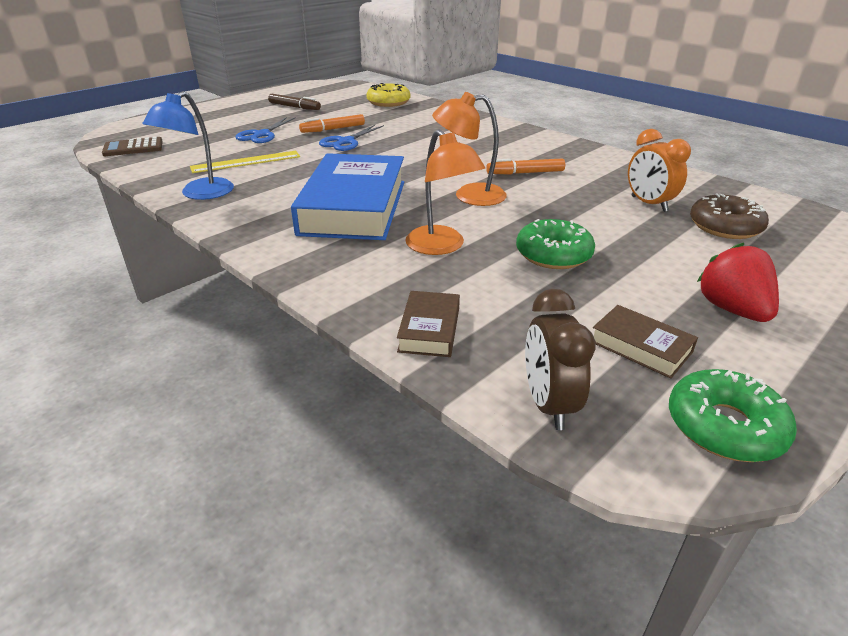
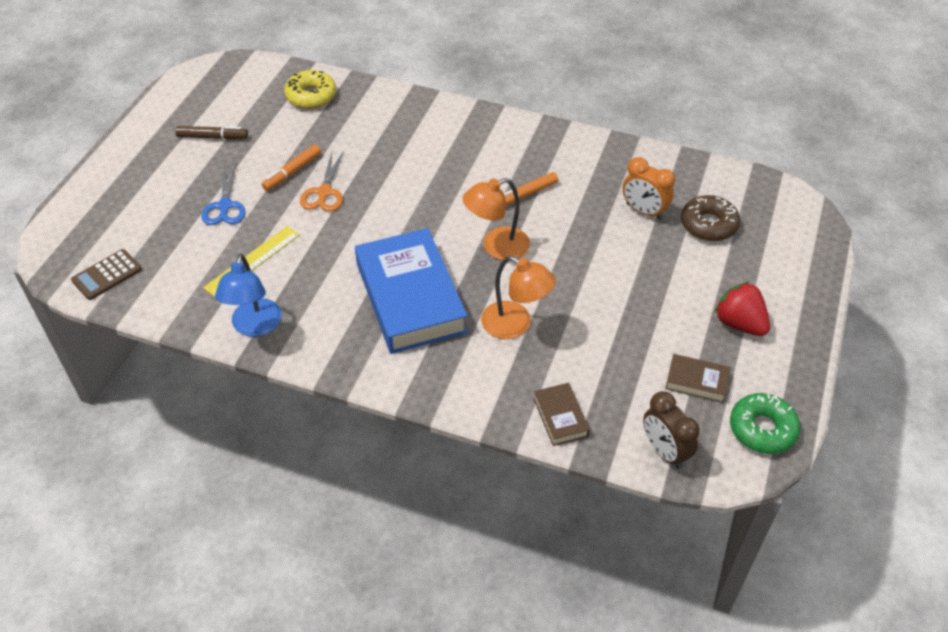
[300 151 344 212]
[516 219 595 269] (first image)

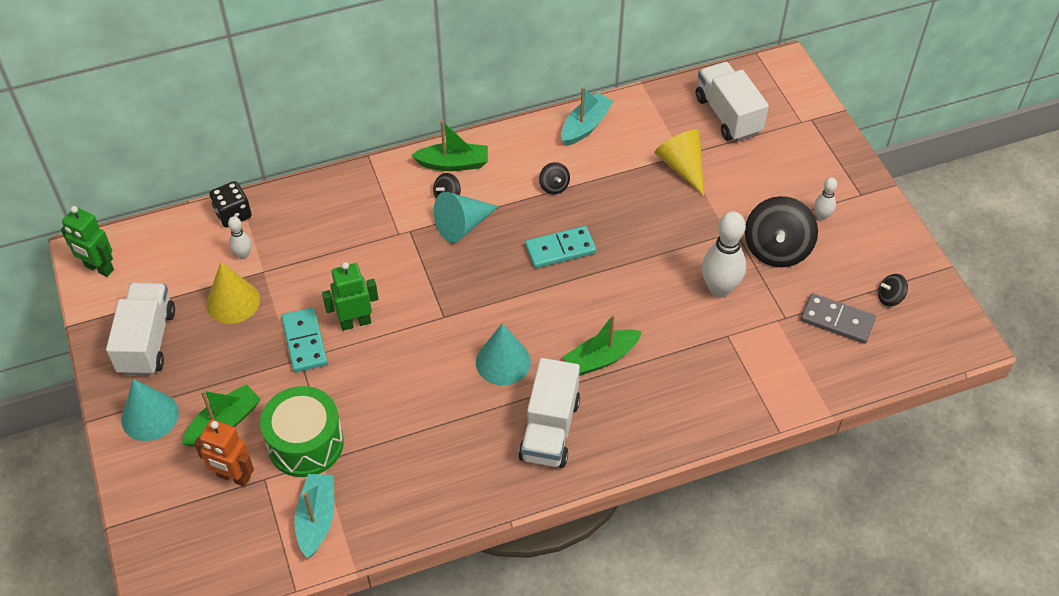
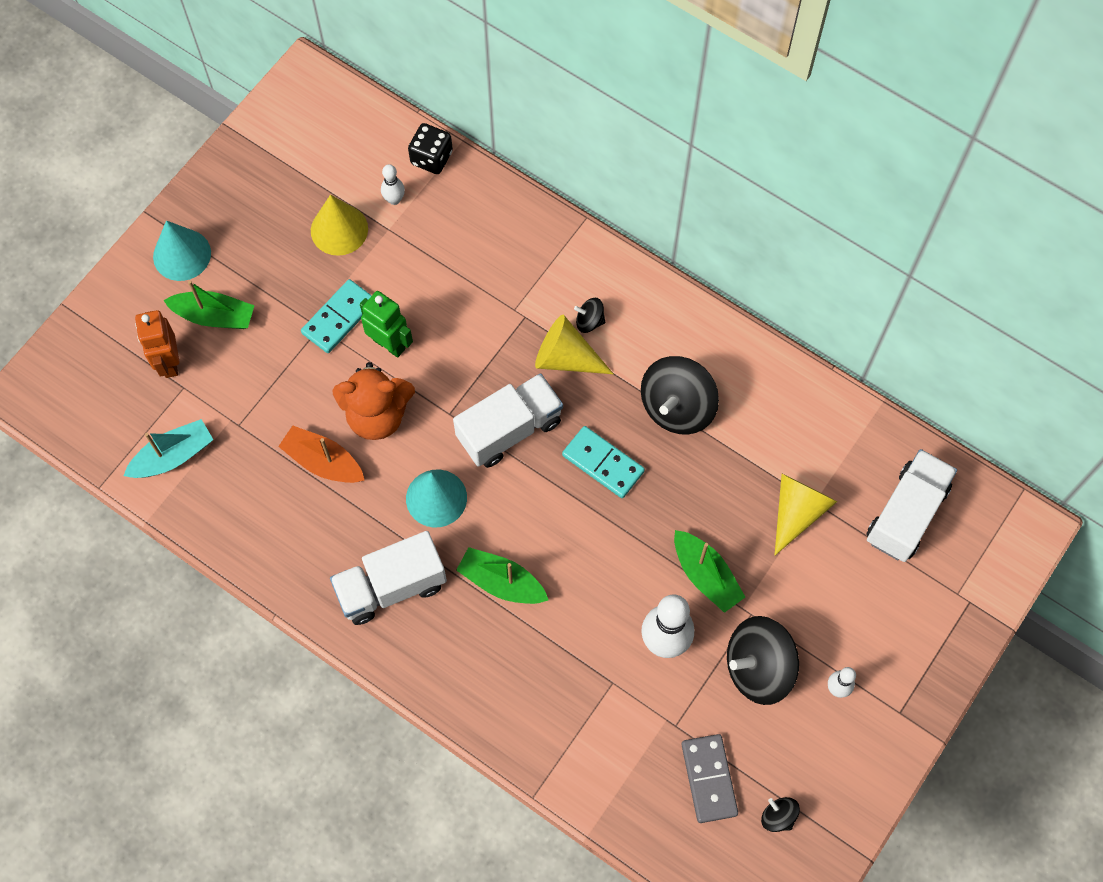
[61 206 114 277] (first image)
[453 373 563 468]
[260 386 344 477] (first image)
[674 530 745 613]
[535 315 613 374]
[641 356 719 435]
[561 87 614 146] (first image)
[278 426 364 483]
[332 362 415 440]

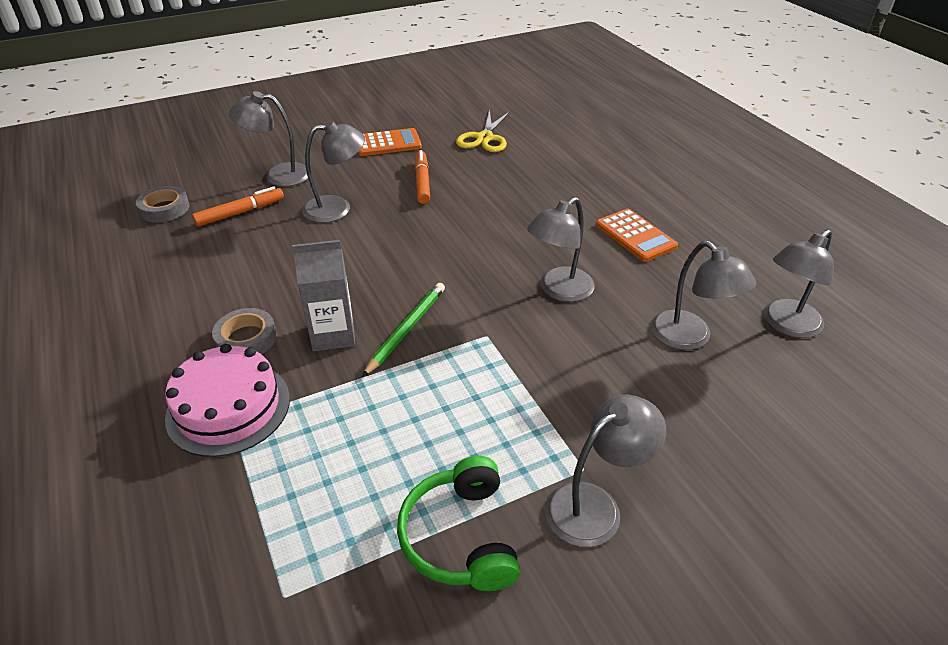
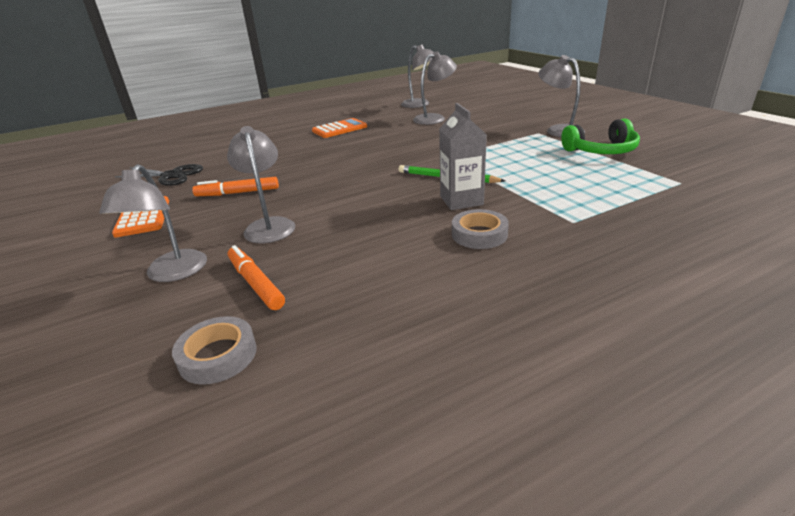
[165 344 290 457] (first image)
[115 164 203 186]
[527 197 595 302] (first image)

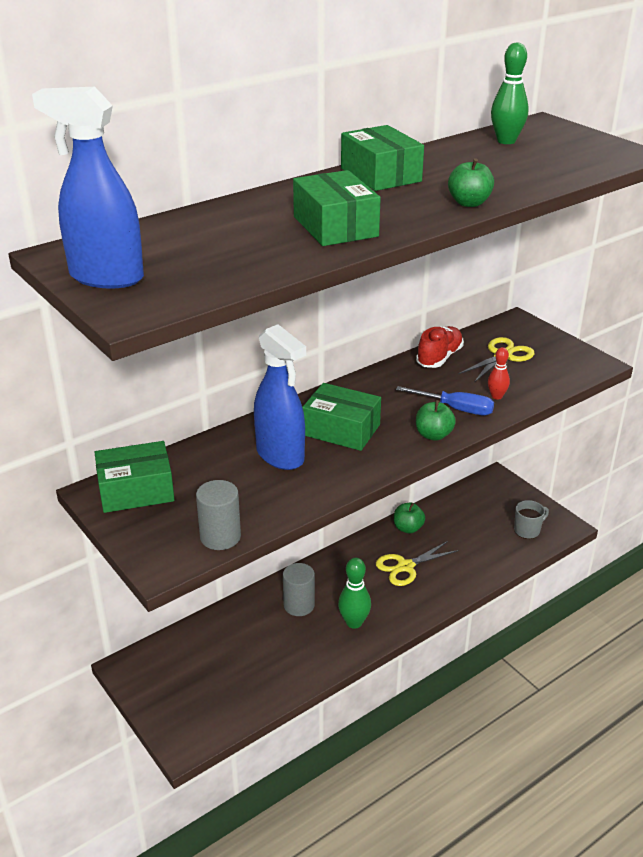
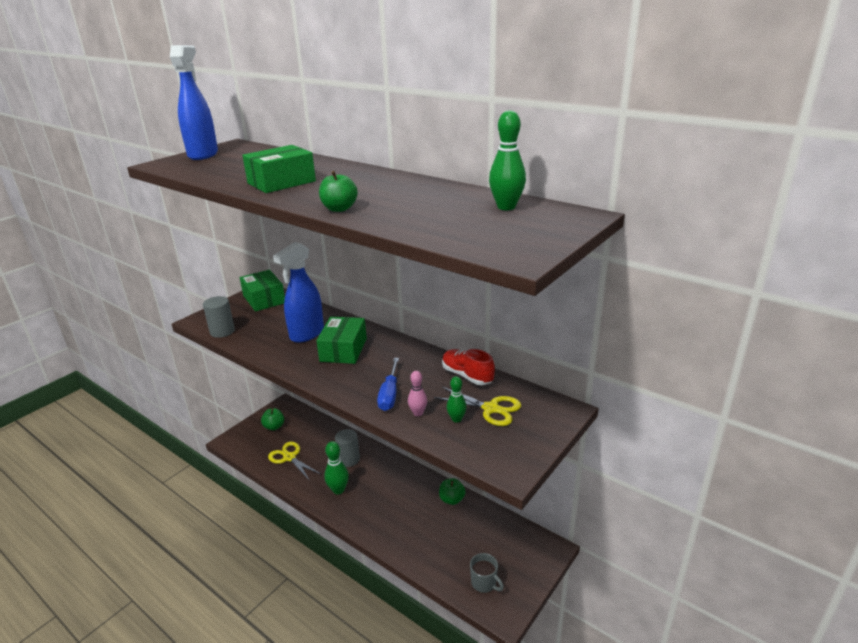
[341 125 424 191] (first image)
[268 442 321 481]
[442 349 495 385]
[261 408 284 430]
[408 371 427 416]
[447 376 467 423]

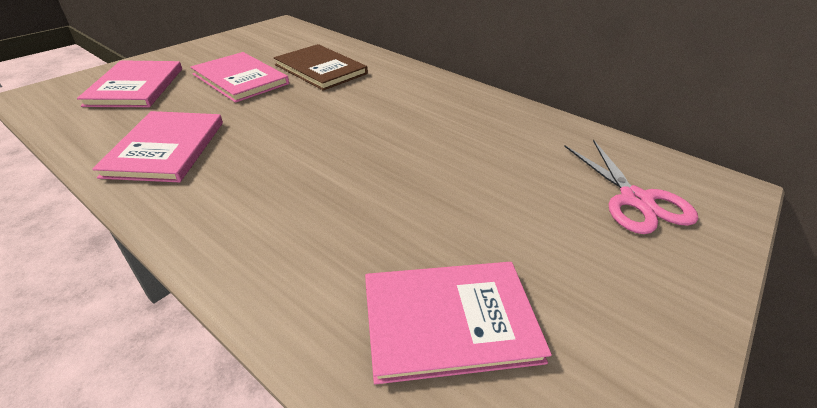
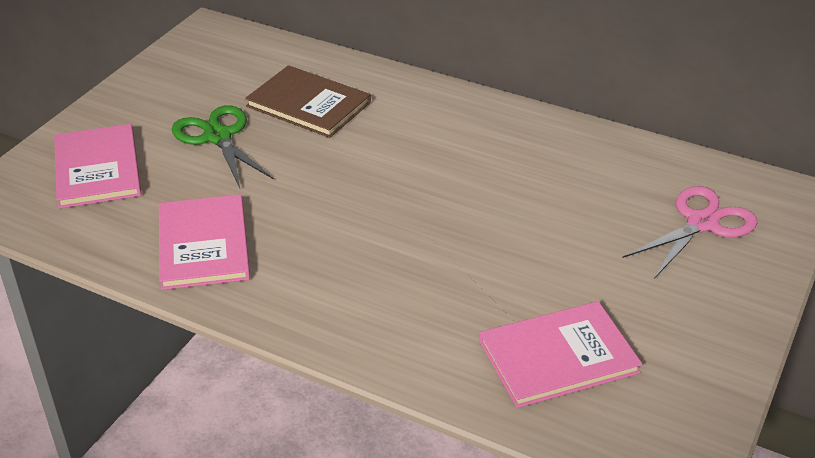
[172 105 274 188]
[623 186 757 279]

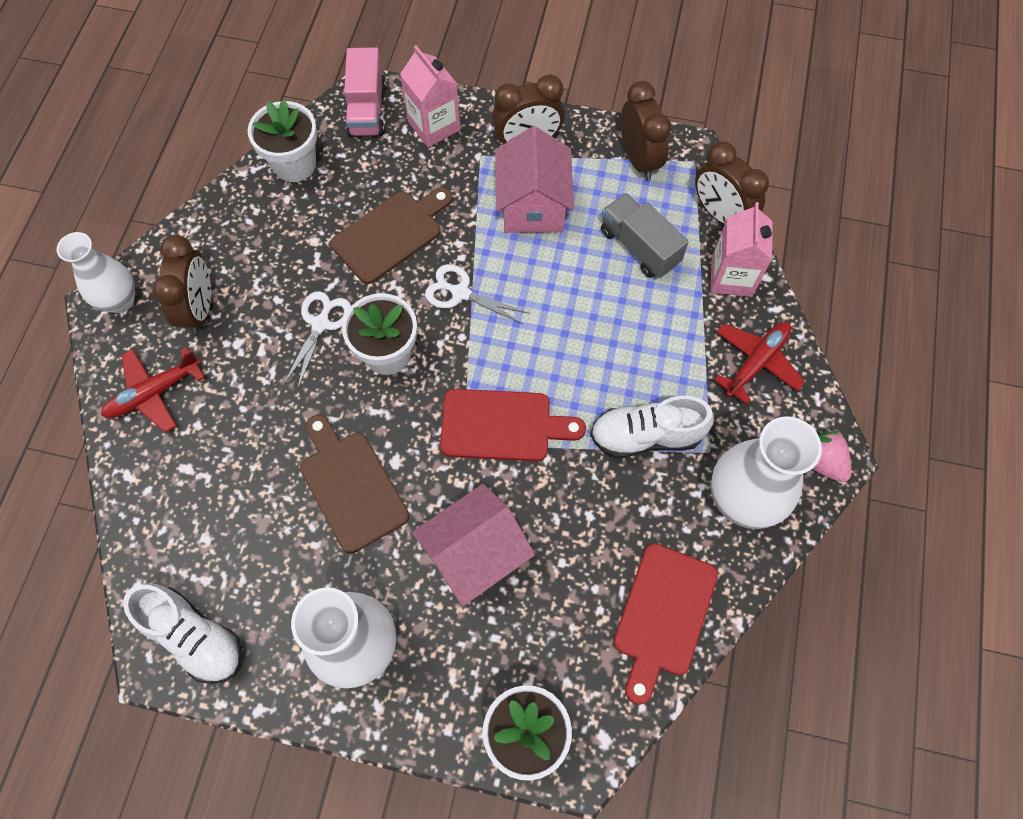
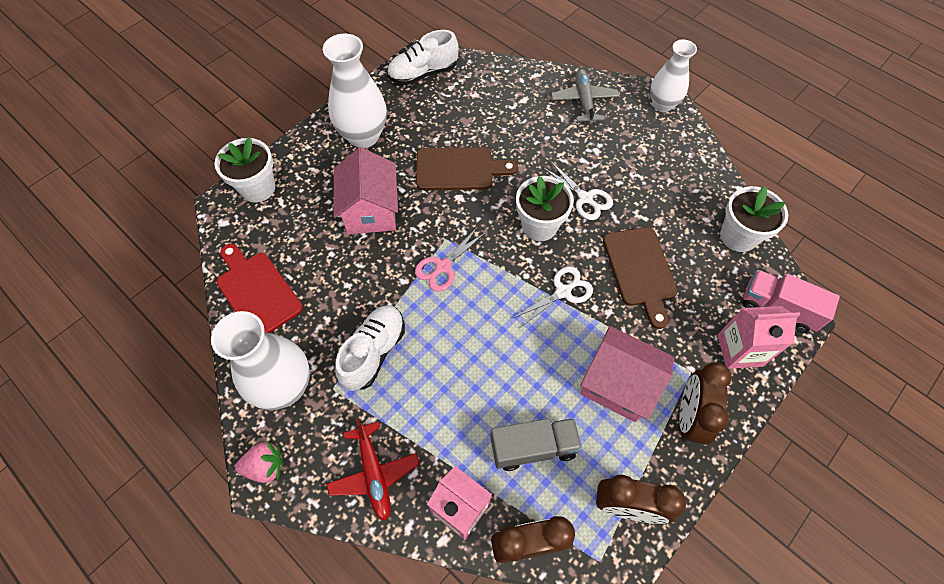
[551 69 619 124]
[153 235 211 334] (first image)
[415 227 486 292]

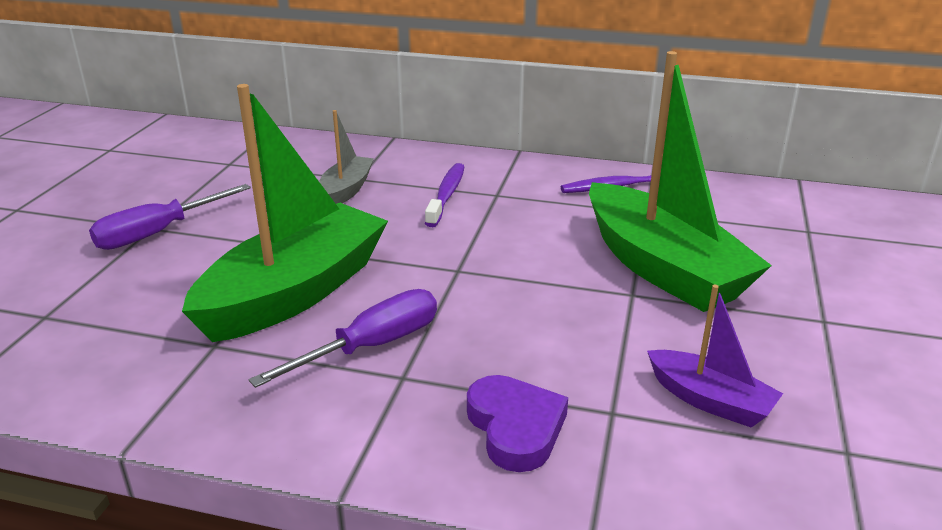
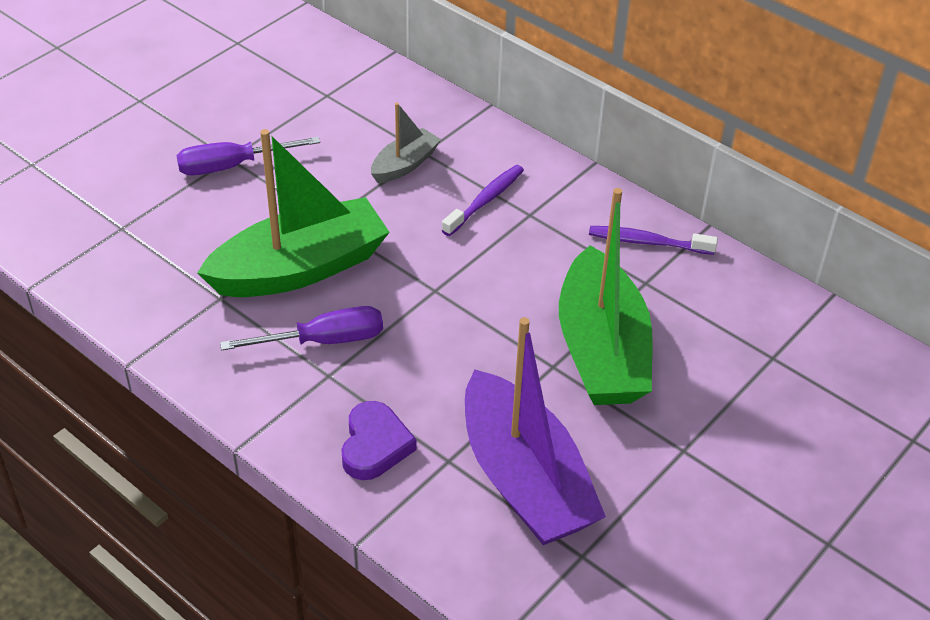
[465 317 606 545]

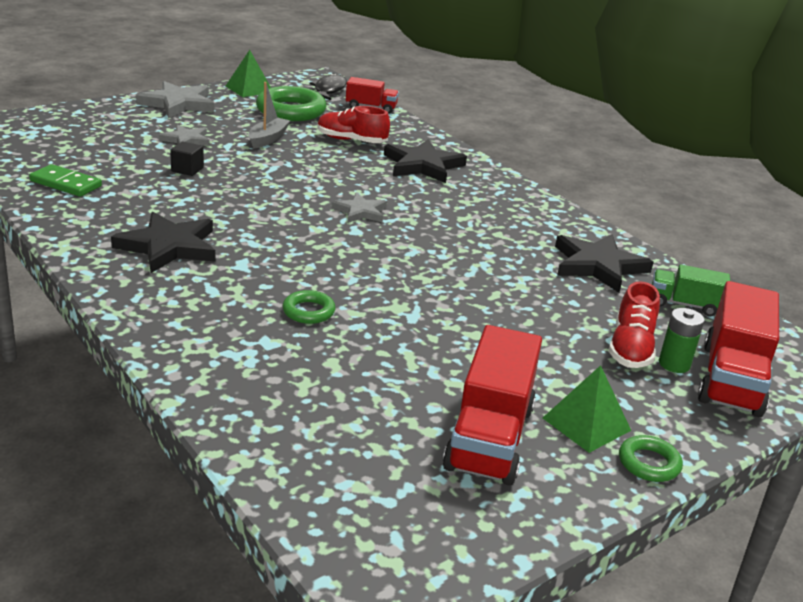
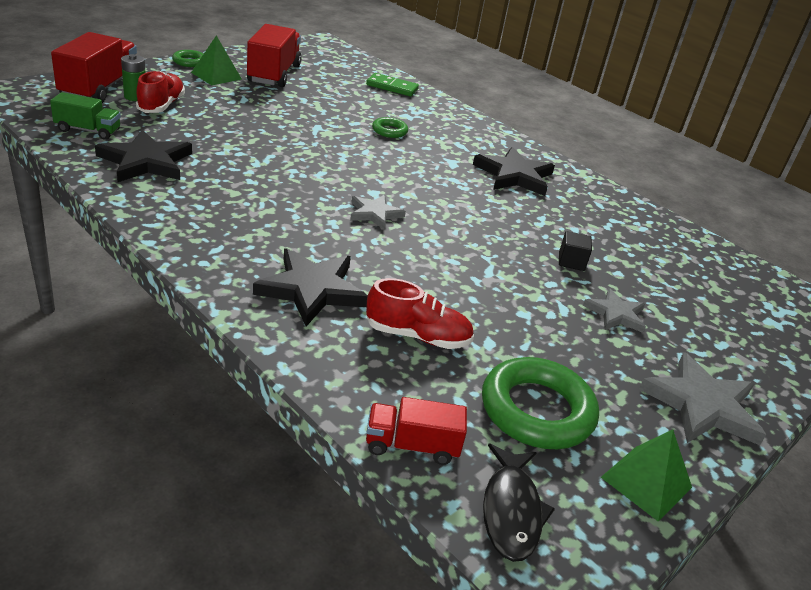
[366 73 419 96]
[248 82 290 149] (first image)

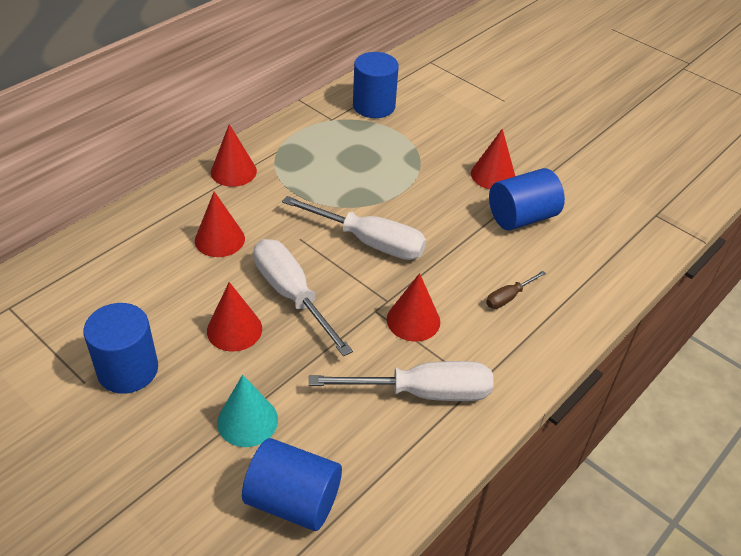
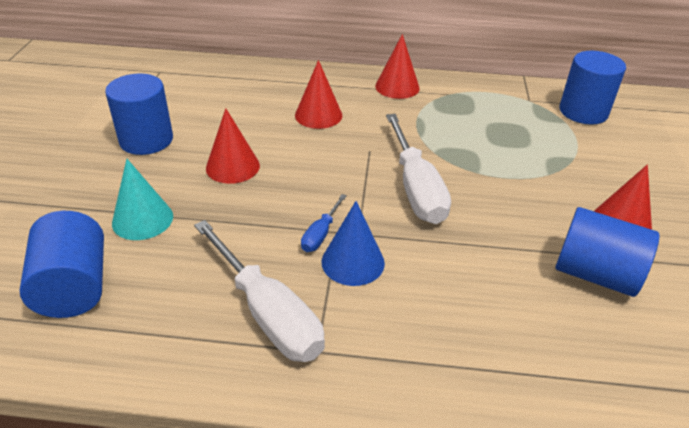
[254 239 353 356] (first image)
[322 201 385 286]
[486 271 546 309] (first image)
[301 194 347 252]

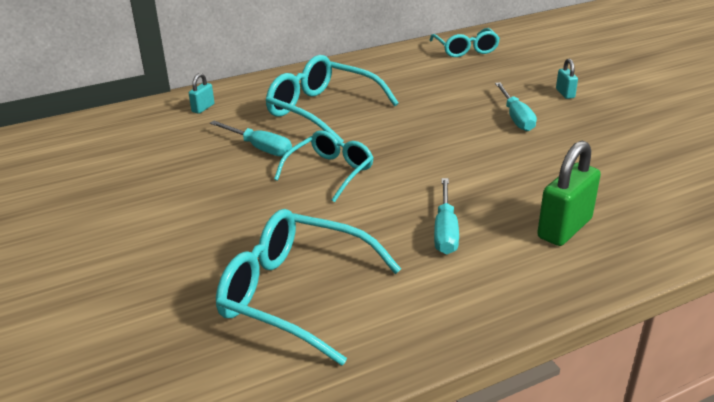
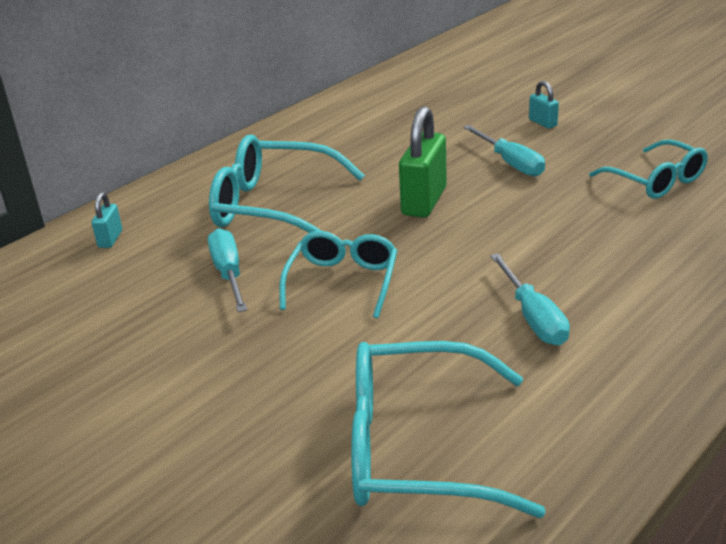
[208 228 247 312]
[589 139 708 199]
[399 106 447 218]

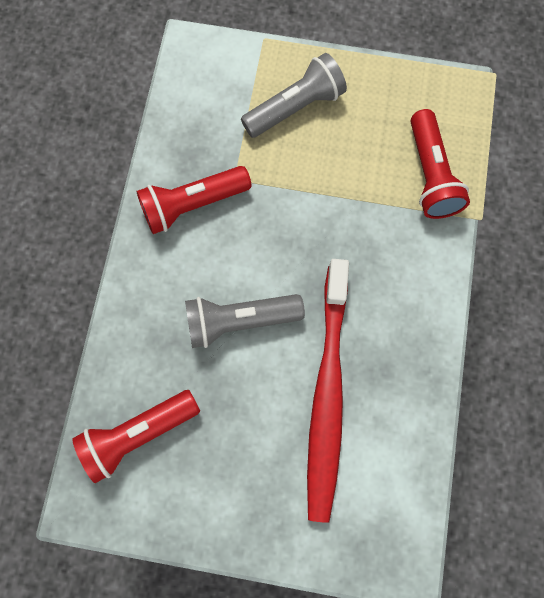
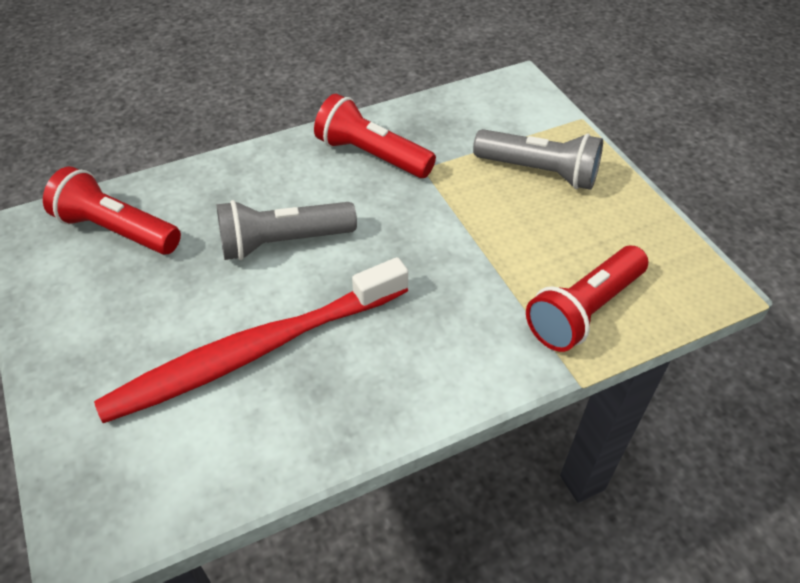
[217 200 357 260]

